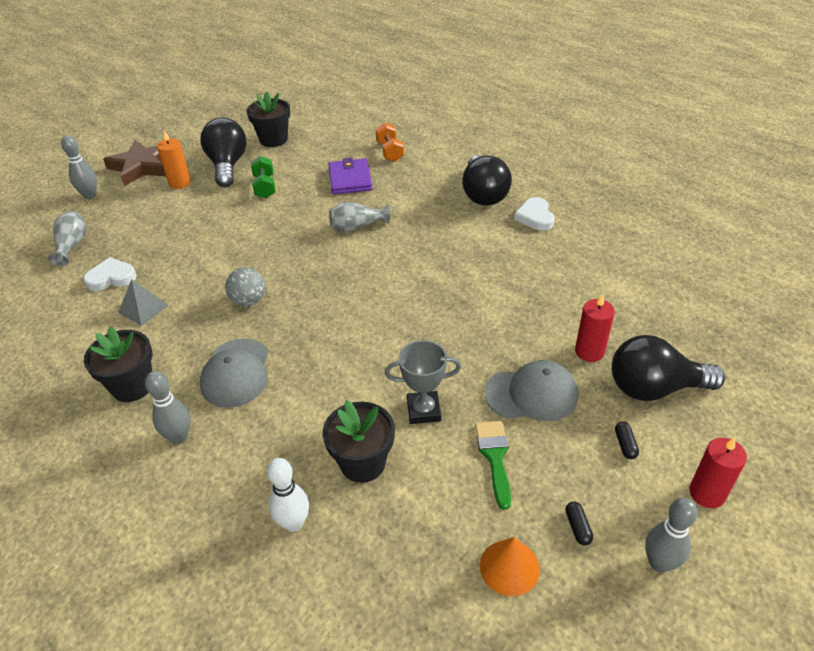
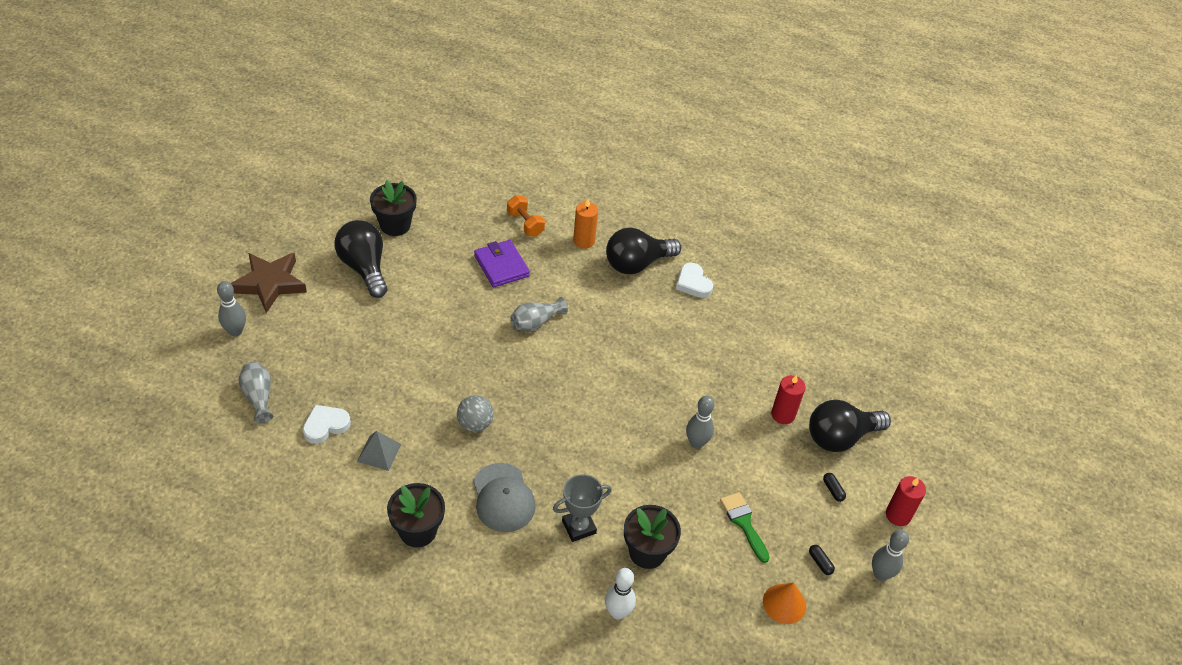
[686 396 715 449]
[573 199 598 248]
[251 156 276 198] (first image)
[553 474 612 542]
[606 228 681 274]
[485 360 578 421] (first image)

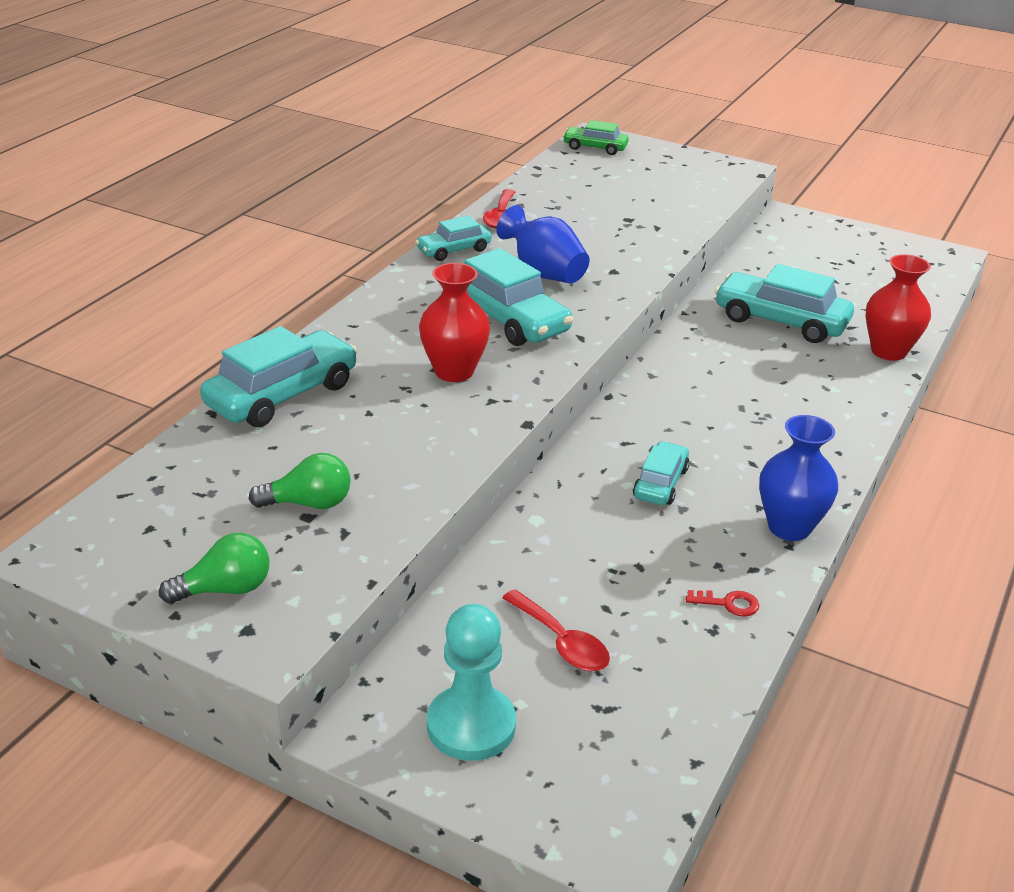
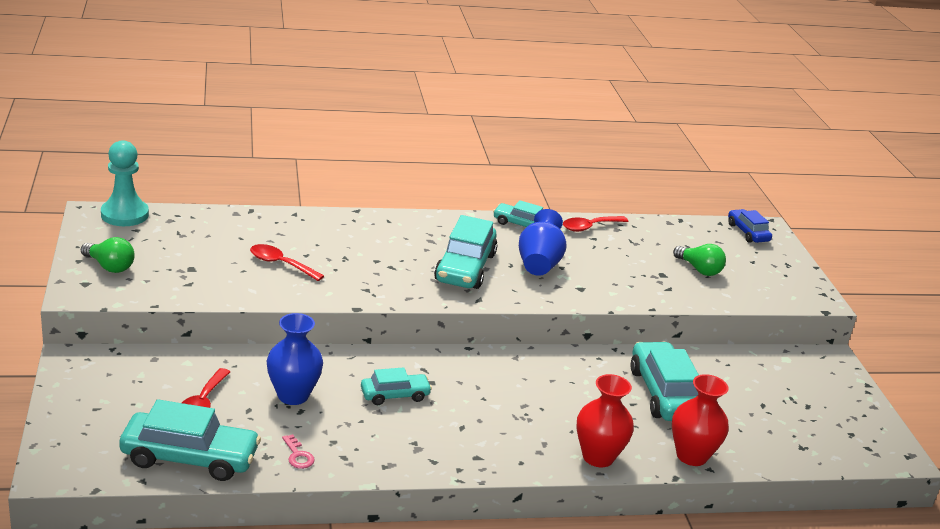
[119 399 261 481]
[673 244 726 276]
[576 374 634 467]
[101 140 149 226]
[728 209 772 243]
[282 434 315 469]
[267 313 323 405]
[250 244 324 281]

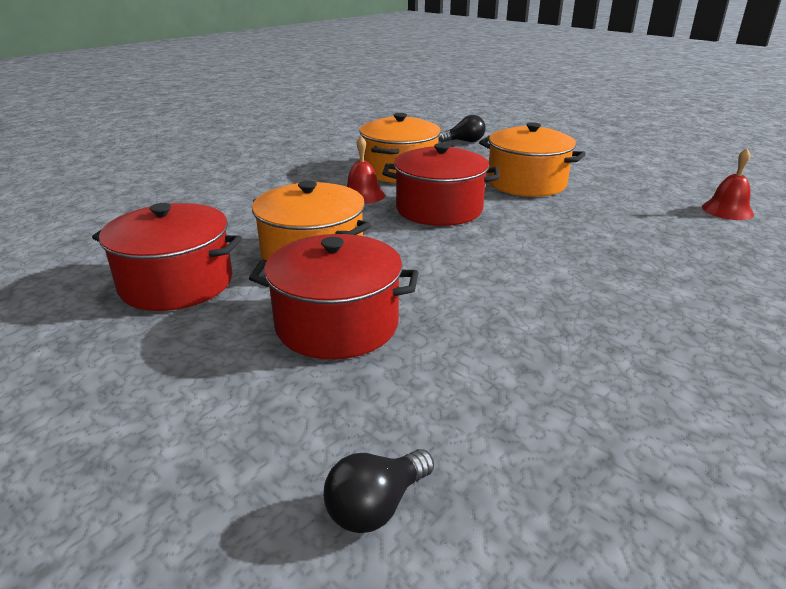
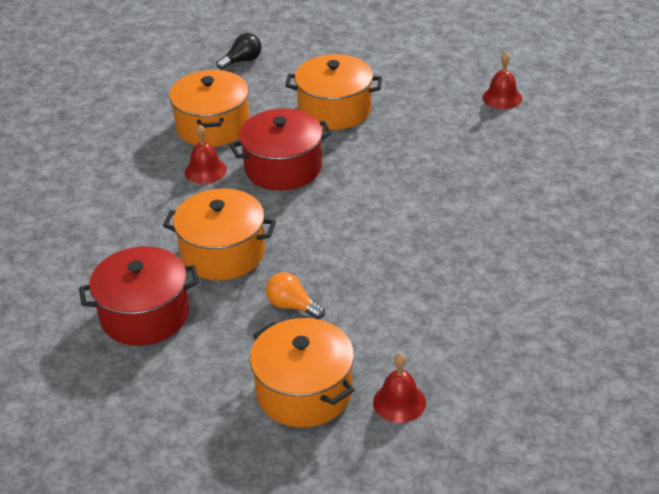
[266 272 325 319]
[373 353 426 423]
[250 318 354 427]

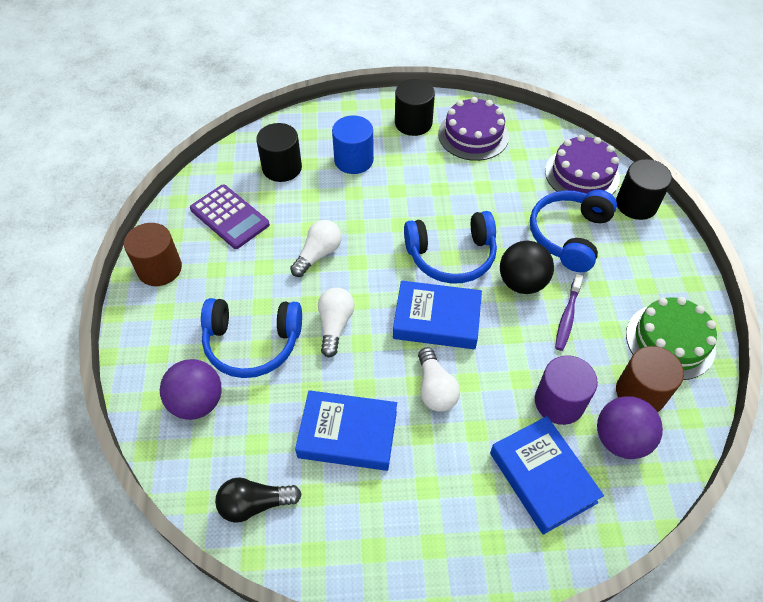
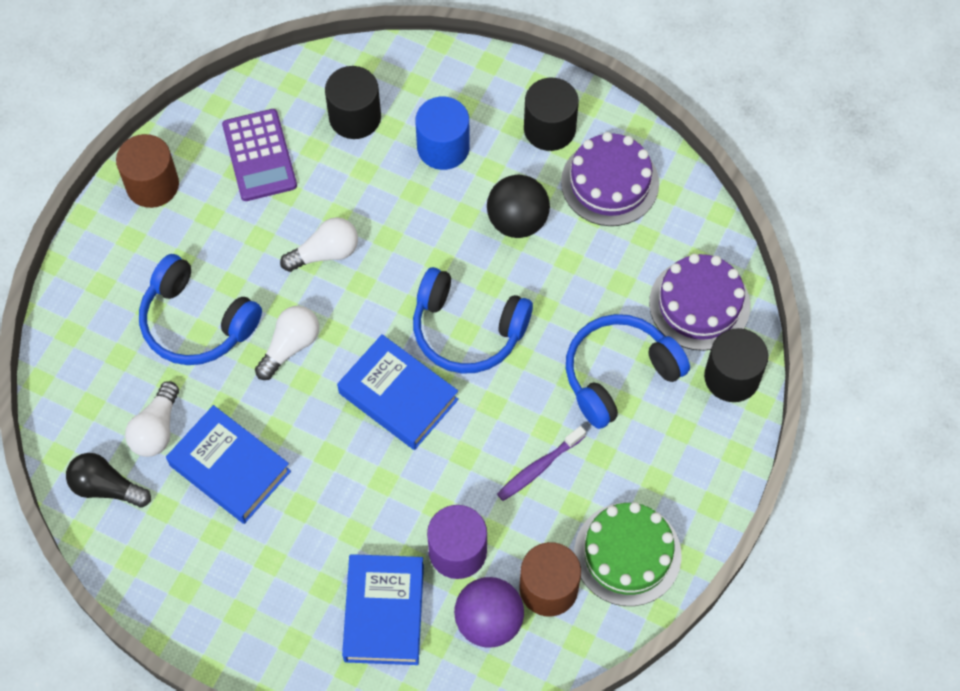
[160 359 222 420] (first image)
[125 381 179 457]
[487 175 550 238]

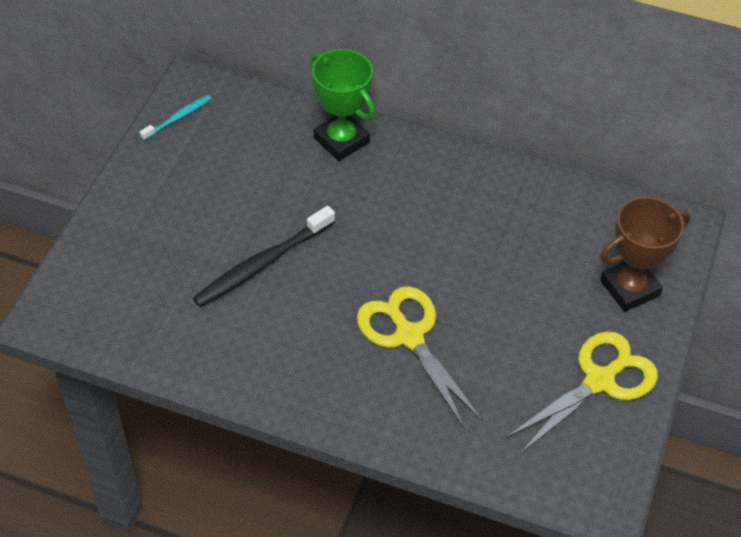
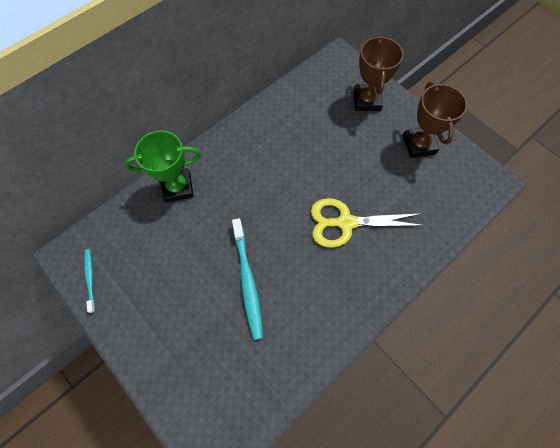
[232 218 263 340]
[403 82 467 158]

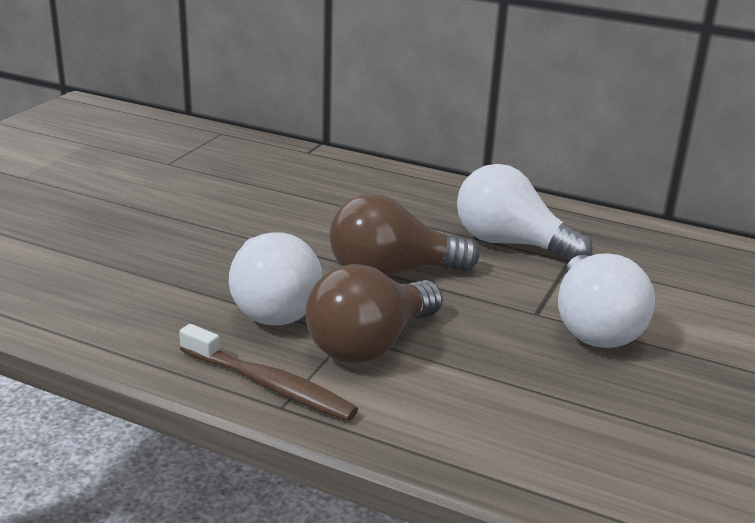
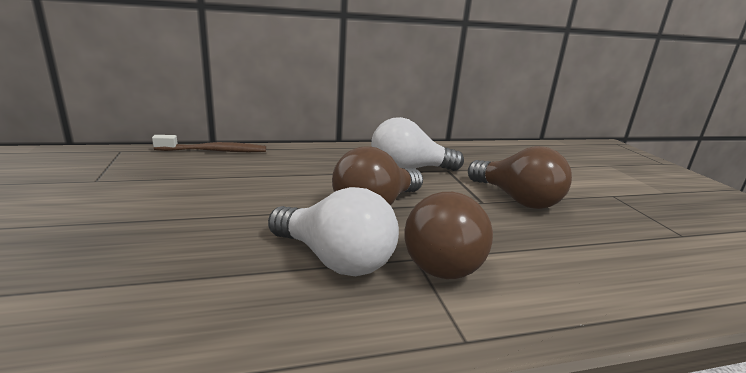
[152 135 266 152]
[468 146 572 209]

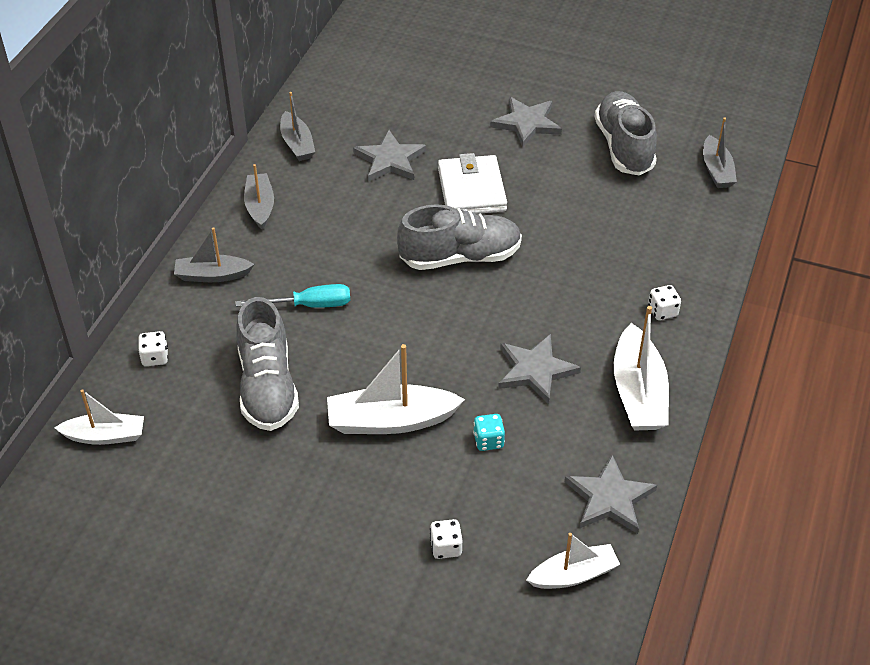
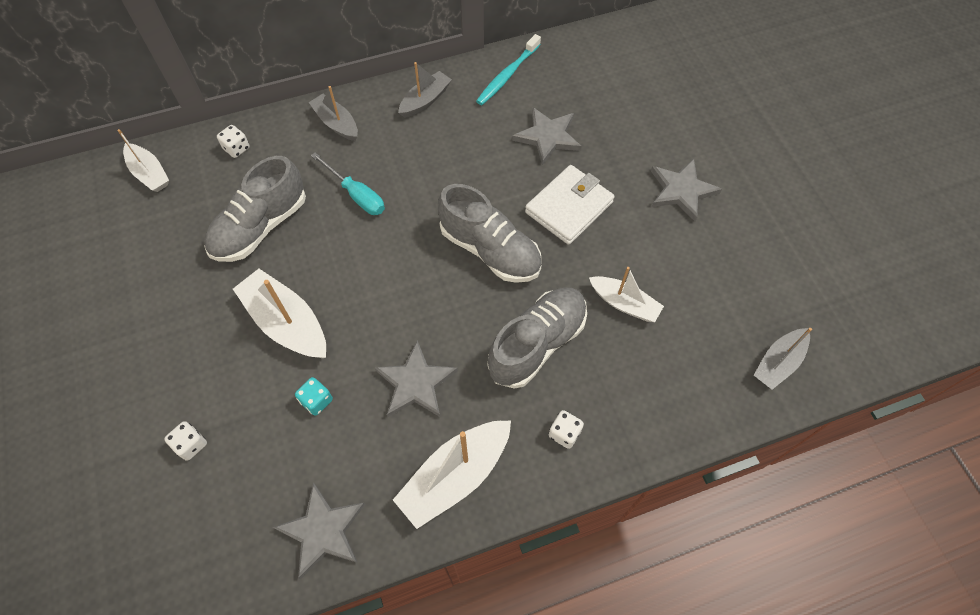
[476 34 541 105]
[589 267 664 322]
[488 287 587 389]

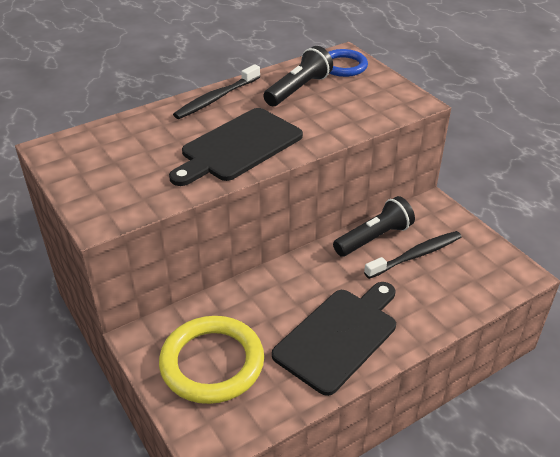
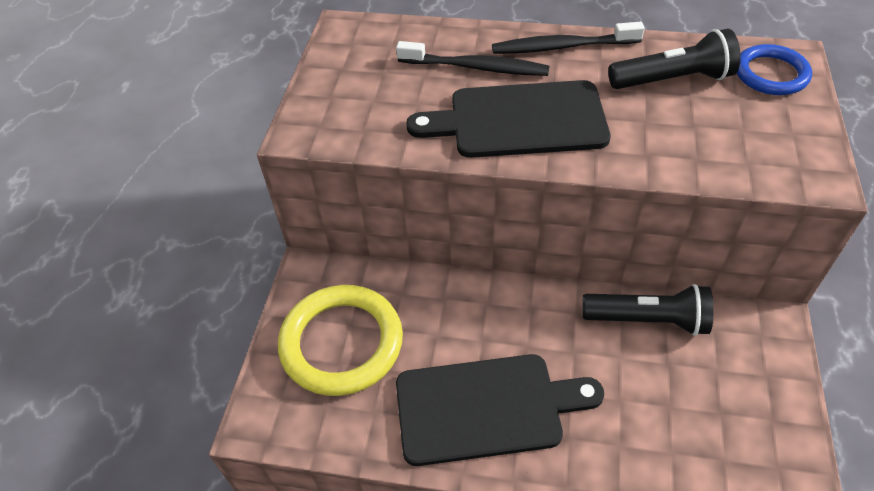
[396 41 550 76]

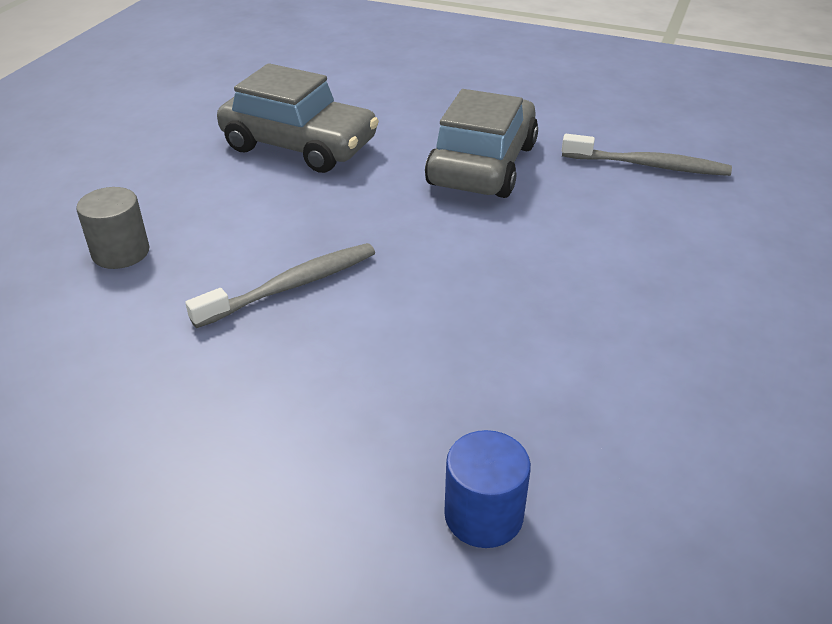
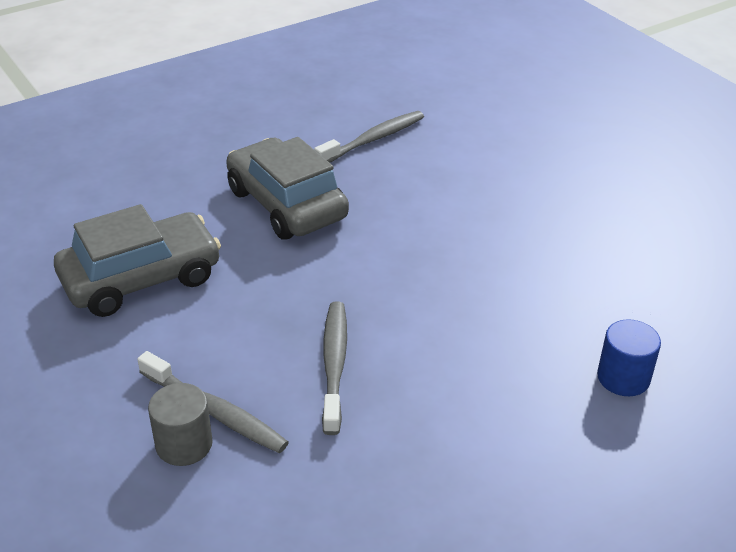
[137 351 289 453]

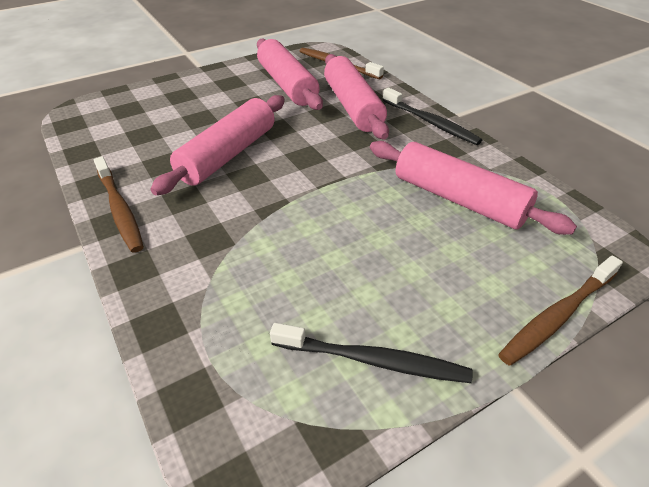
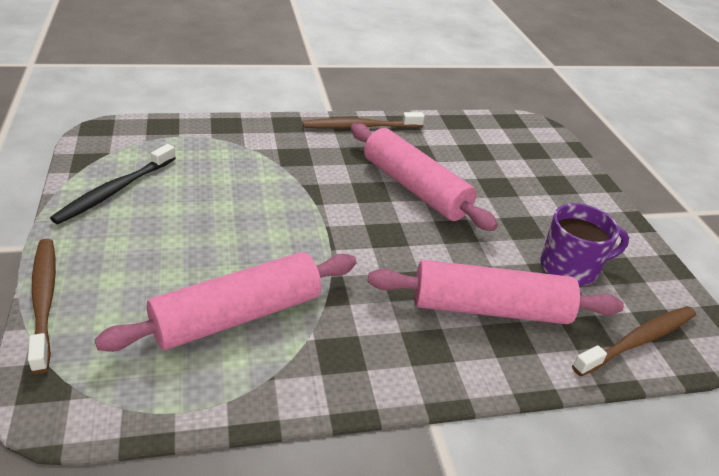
[540 203 629 286]
[382 88 482 145] (first image)

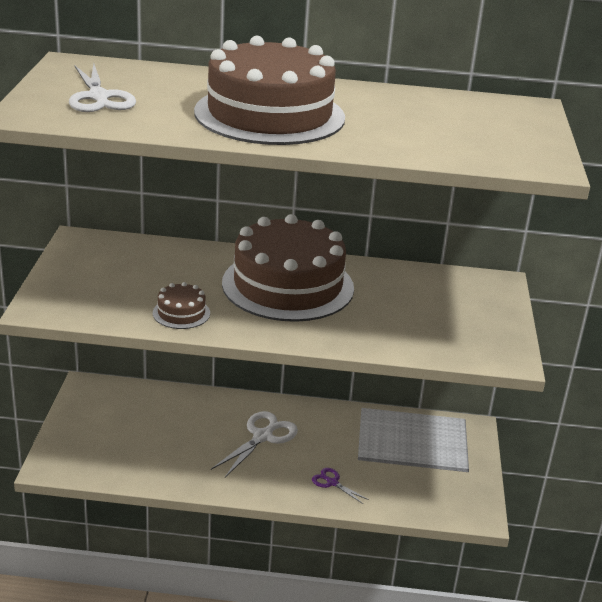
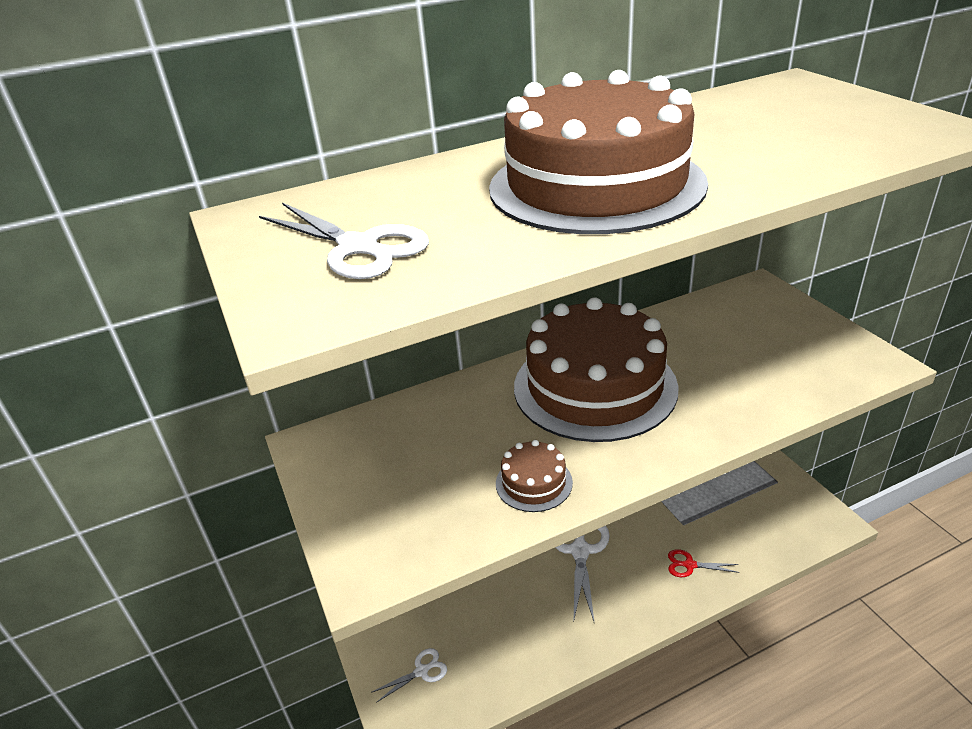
[668 549 740 577]
[372 648 447 703]

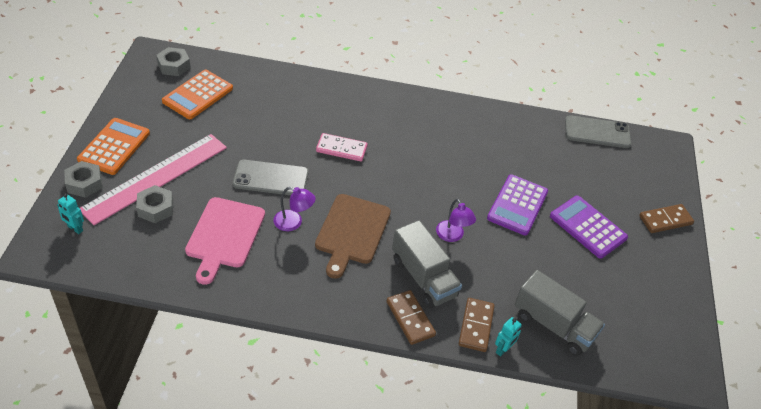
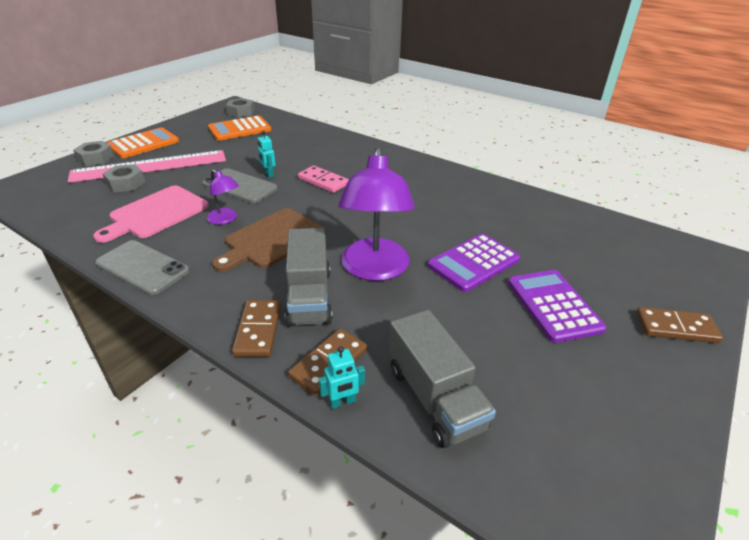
[258 131 276 178]
[338 147 415 281]
[95 240 189 295]

